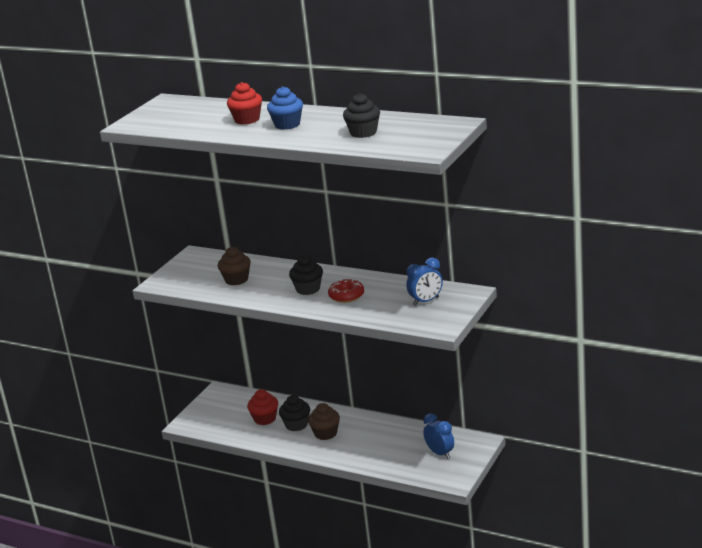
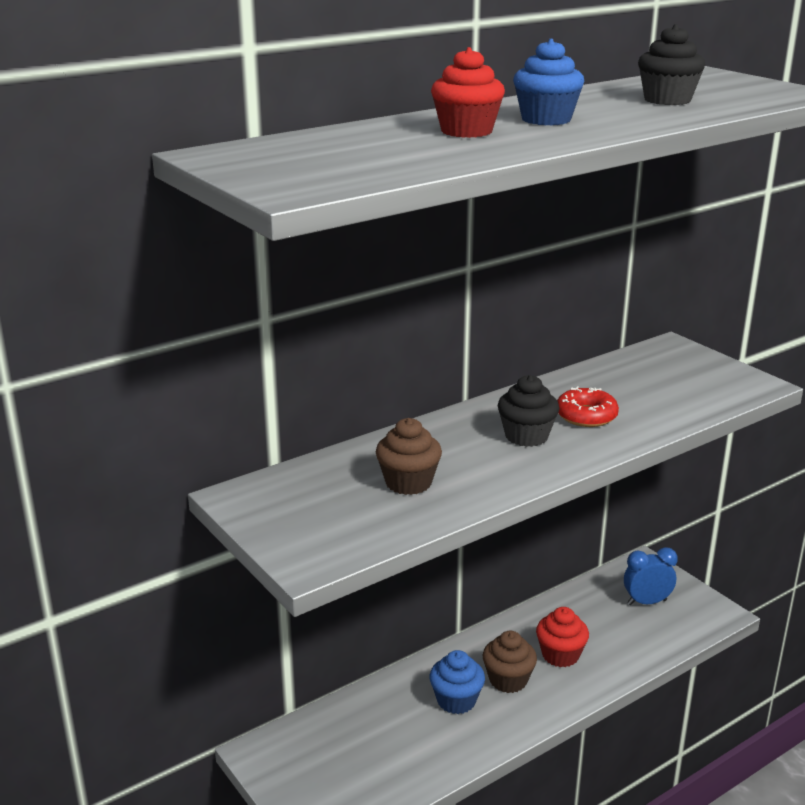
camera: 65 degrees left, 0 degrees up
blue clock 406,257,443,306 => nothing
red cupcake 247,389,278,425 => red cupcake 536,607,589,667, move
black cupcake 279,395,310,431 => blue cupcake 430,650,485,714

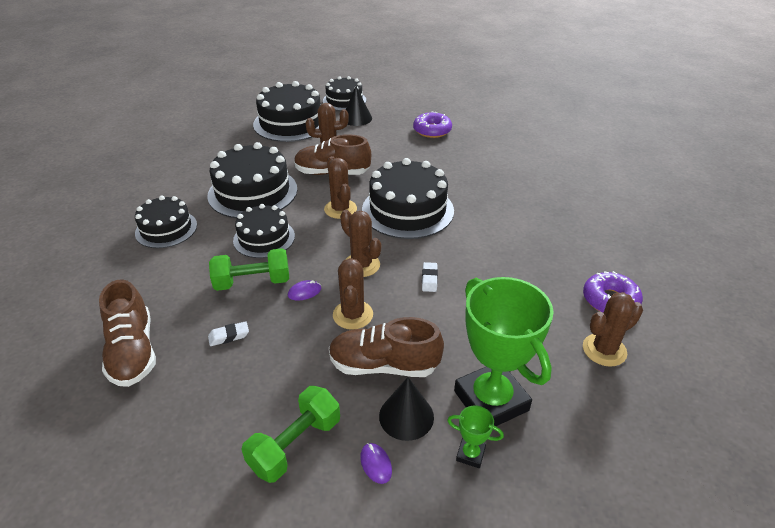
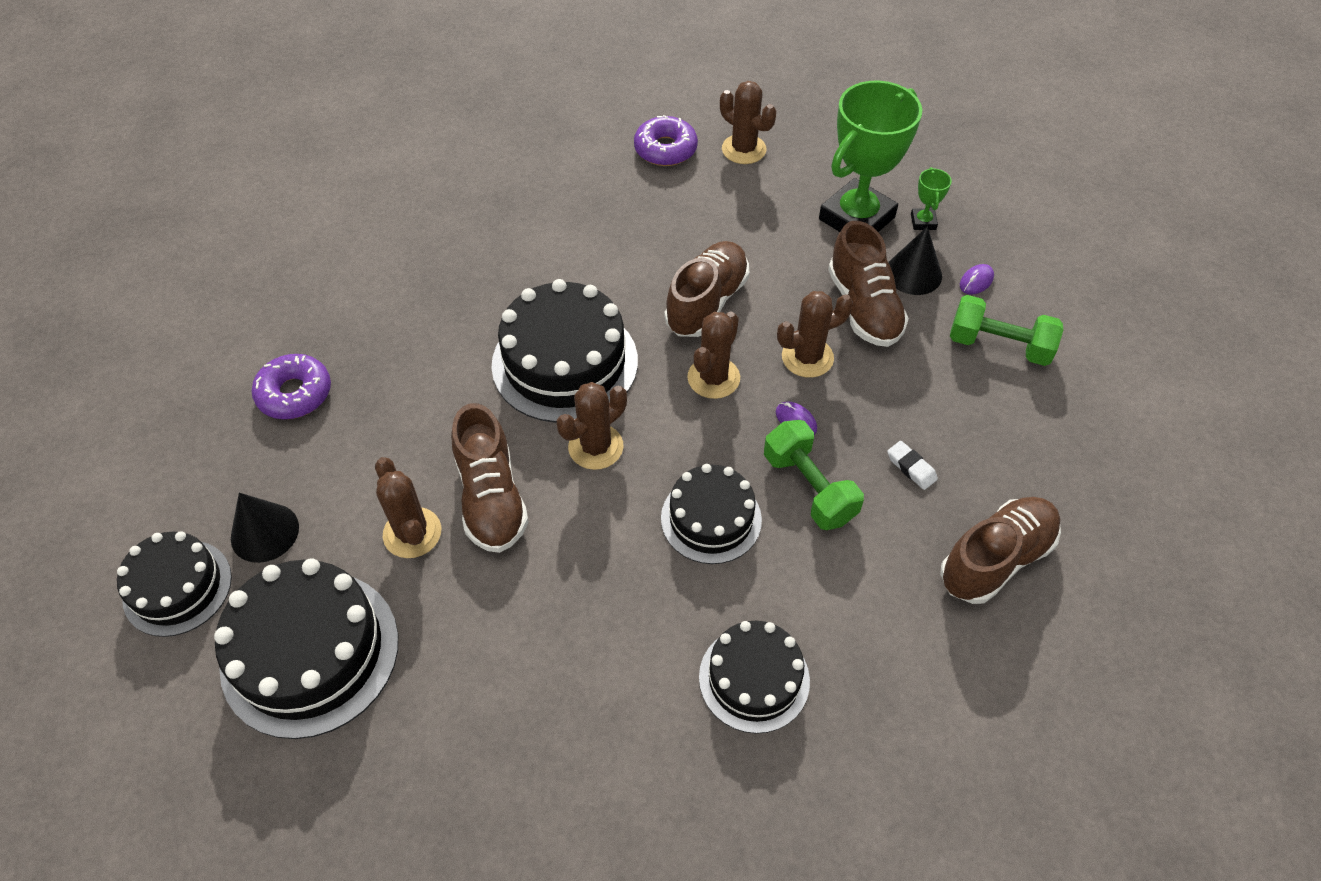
camera: 110 degrees left, 15 degrees up
black cake 207,142,297,218 => nothing
white eraser 422,262,438,292 => brown shoe 665,241,749,337

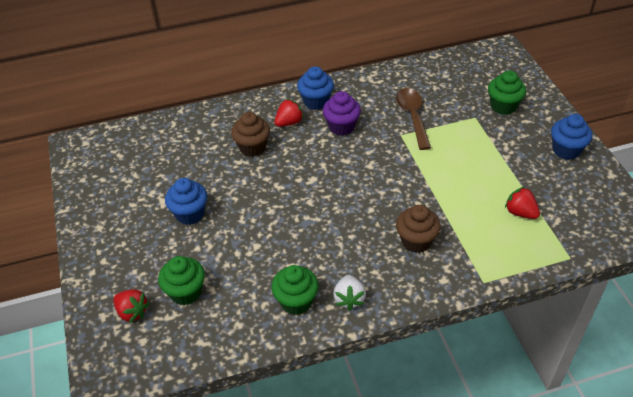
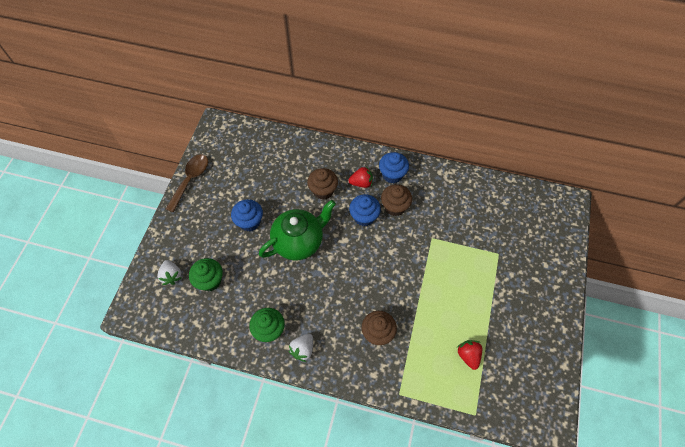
camera: 30 degrees right, 15 degrees up
green cupcake 488,71,526,115 => nothing
nothing => green teapot 259,200,336,260
brown spoon 396,88,431,150 => brown spoon 166,154,208,212, move
blue cupcake 551,114,592,160 => blue cupcake 349,194,381,226, move
red strawberry 113,290,150,323 => white strawberry 157,260,182,285
purple cupcake 323,91,361,136 => brown cupcake 381,184,412,216

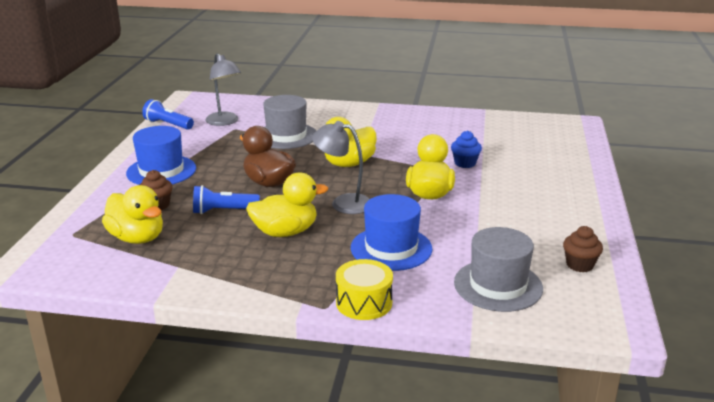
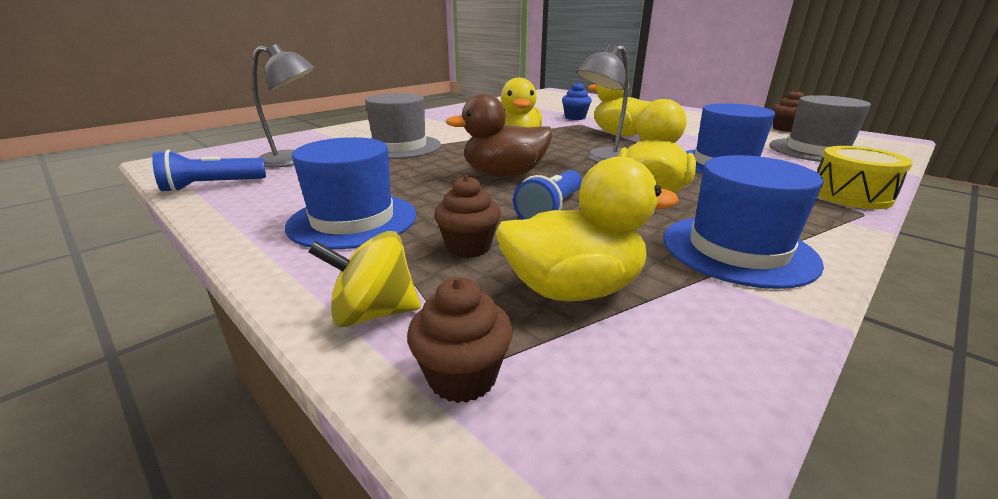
camera: 55 degrees left, 0 degrees up
nothing => yellow spinning top 308,231,421,327
nothing => brown cupcake 407,277,513,403
nothing => blue hat 664,155,824,289

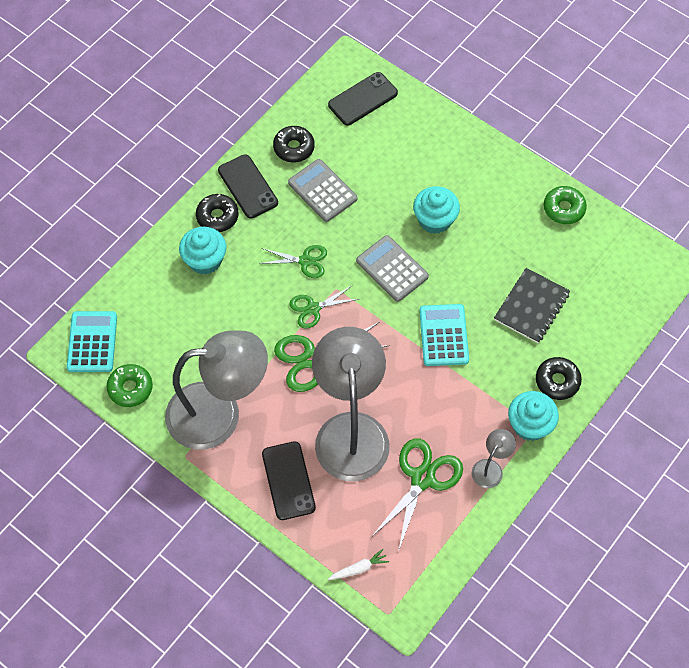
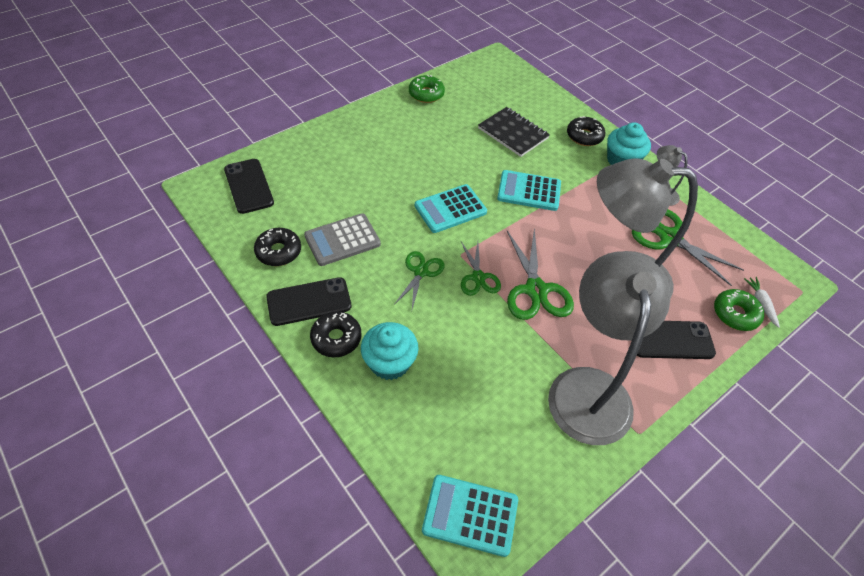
camera: 80 degrees left, 10 degrees down
turquoise cupcake 413,186,460,234 => nothing
green donut 106,364,153,407 => green donut 714,289,764,331, move
grey calculator 356,235,429,302 => turquoise calculator 415,184,487,233

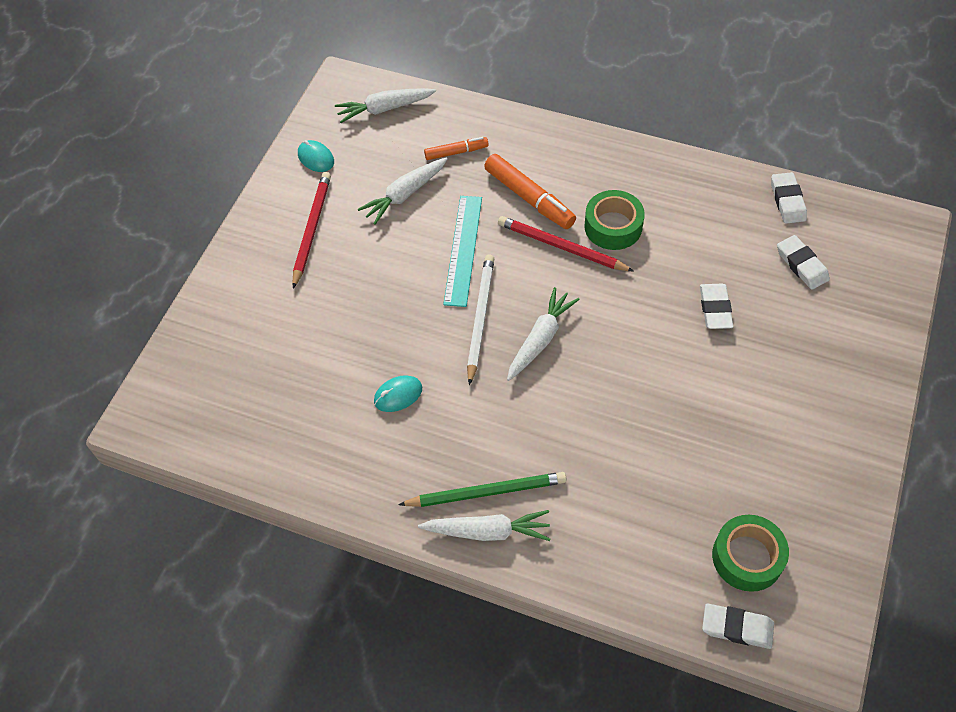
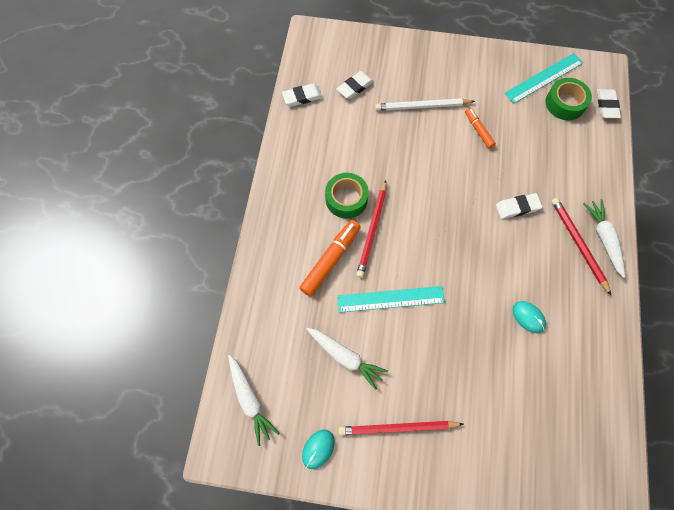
camera: 105 degrees left, 10 degrees up
white carrot 507,287,580,381 => nothing
nothing => turquoise ruler 505,53,583,103
orange marker 424,137,489,160 => orange marker 465,108,496,149, move
white pencil 467,254,494,385 => white pencil 375,98,475,111, move
white eraser 700,284,733,329 => white eraser 496,193,542,219, move
green pencil 398,472,567,507 => red pencil 552,198,612,296

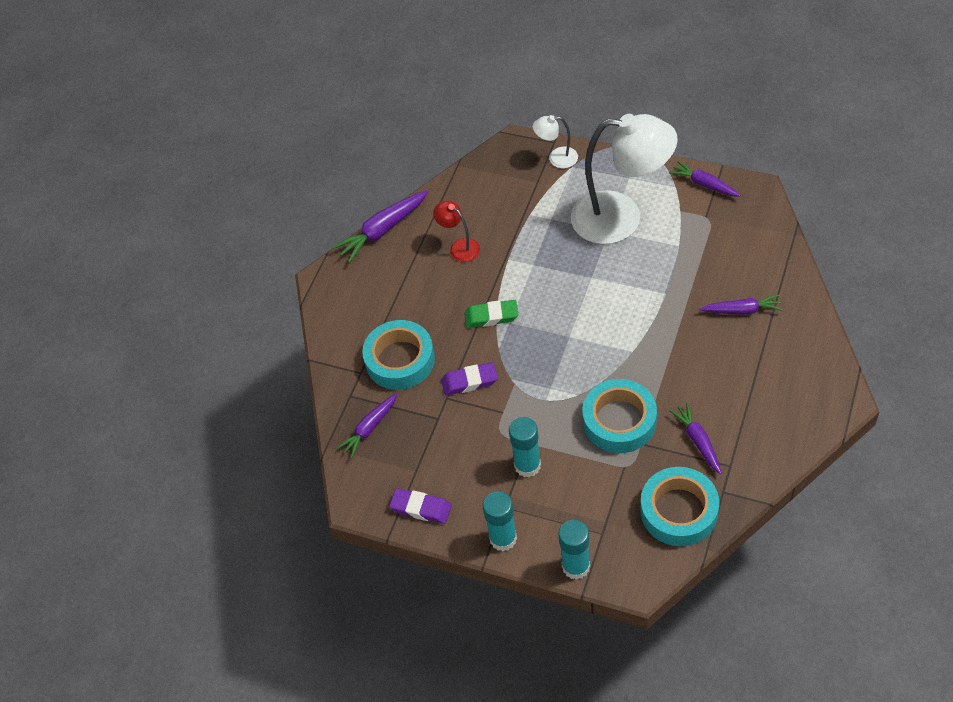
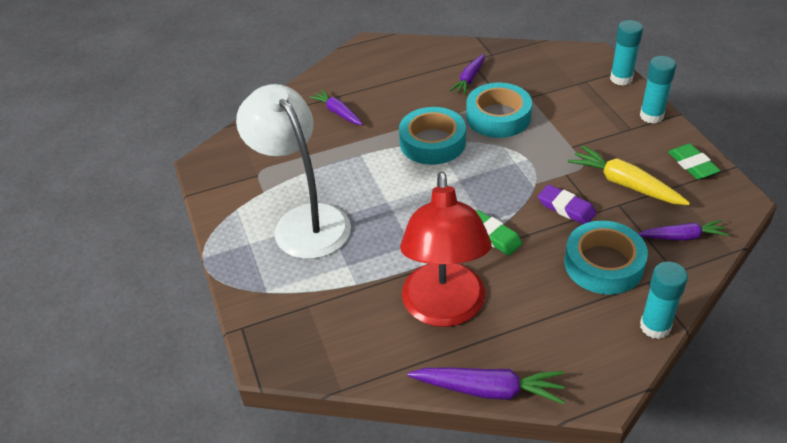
camera: 135 degrees left, 10 degrees down
white lamp 533,115,578,168 => nothing
purple carrot 669,161,741,197 => nothing
nothing => yellow carrot 568,145,690,205
turquoise glue stick 509,417,541,477 => turquoise glue stick 640,261,688,339, move
turquoise tape 640,467,719,546 => turquoise tape 399,107,466,165, move
purple eraser 389,488,452,524 => green eraser 668,144,721,179
red lamp 433,201,480,262 => red lamp 400,172,491,327, x2.29

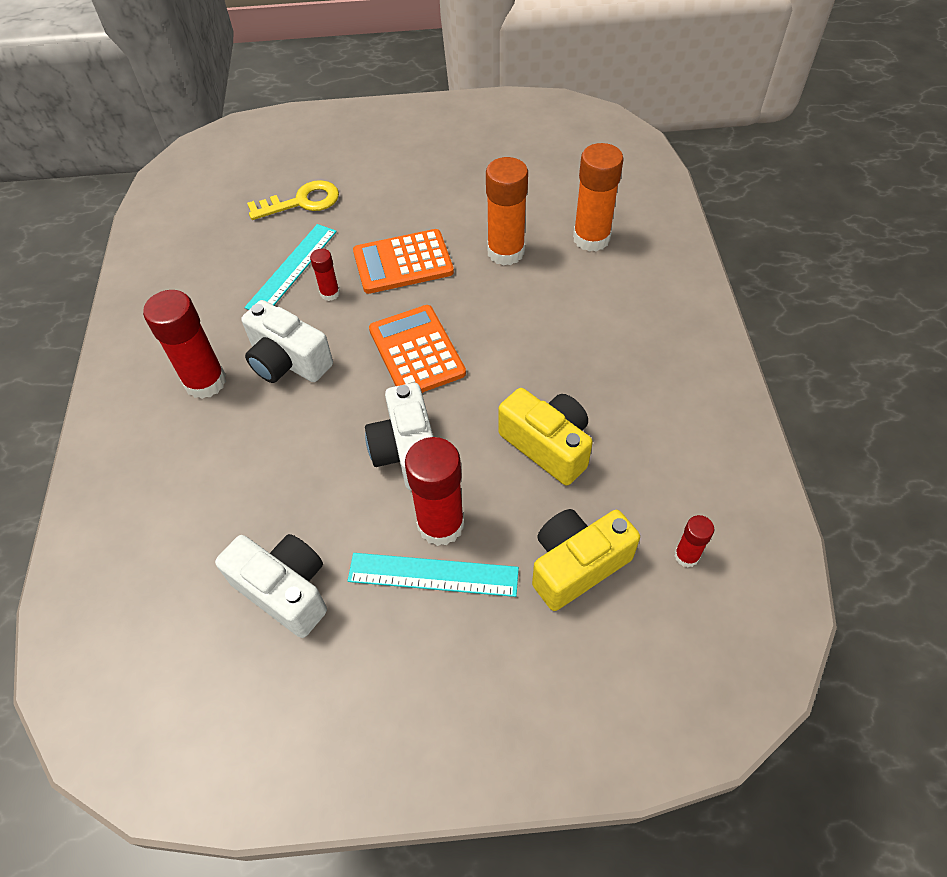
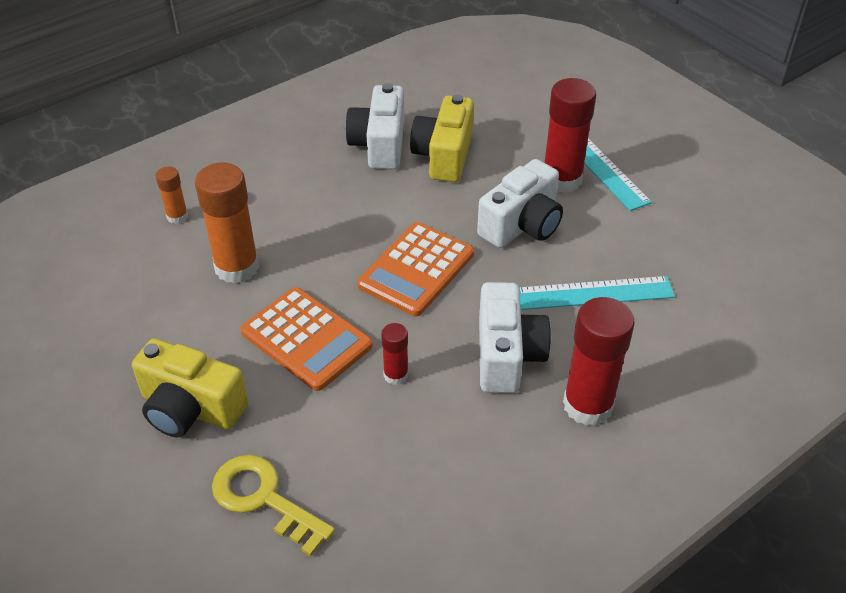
camera: 125 degrees left, 10 degrees down
red glue stick 674,515,714,567 => nothing
white camera 215,534,327,638 => white camera 345,83,404,170, move
turquoise ruler 245,224,337,310 => turquoise ruler 519,276,675,310, move
yellow camera 532,509,640,611 => yellow camera 132,338,248,438, move
orange glue stick 573,143,624,252 => orange glue stick 156,167,188,224, x0.51

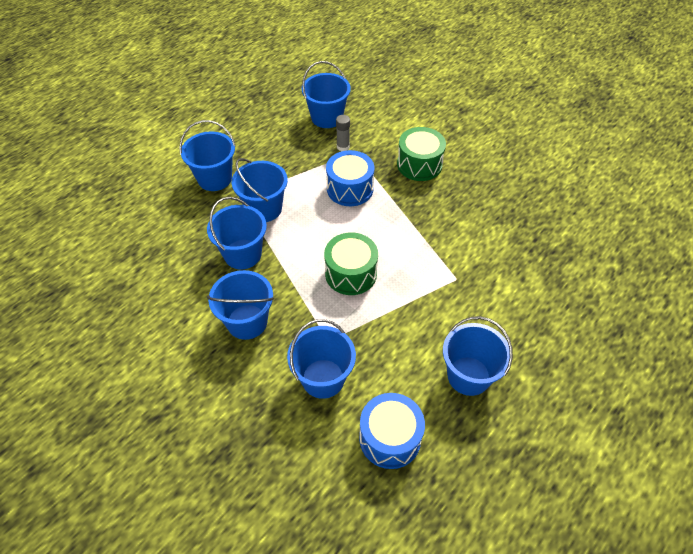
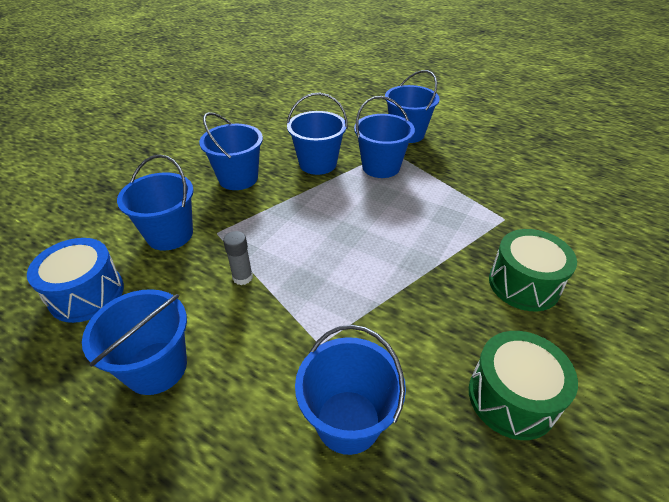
camera: 80 degrees right, 10 degrees down
blue drum 326,150,374,206 => nothing
blue bucket 302,61,351,128 => blue bucket 295,325,406,455, move
green drum 324,232,378,295 => green drum 469,331,578,440, move
grey glue stick 336,115,350,151 => grey glue stick 223,231,253,285, move

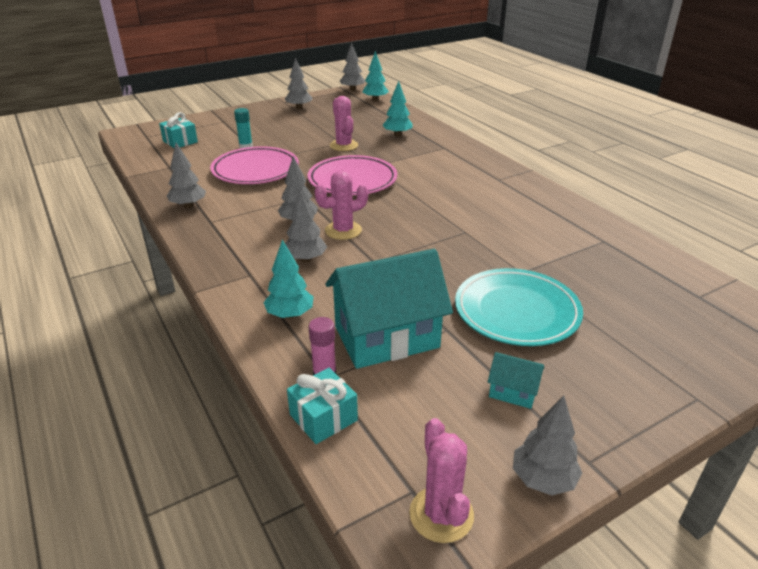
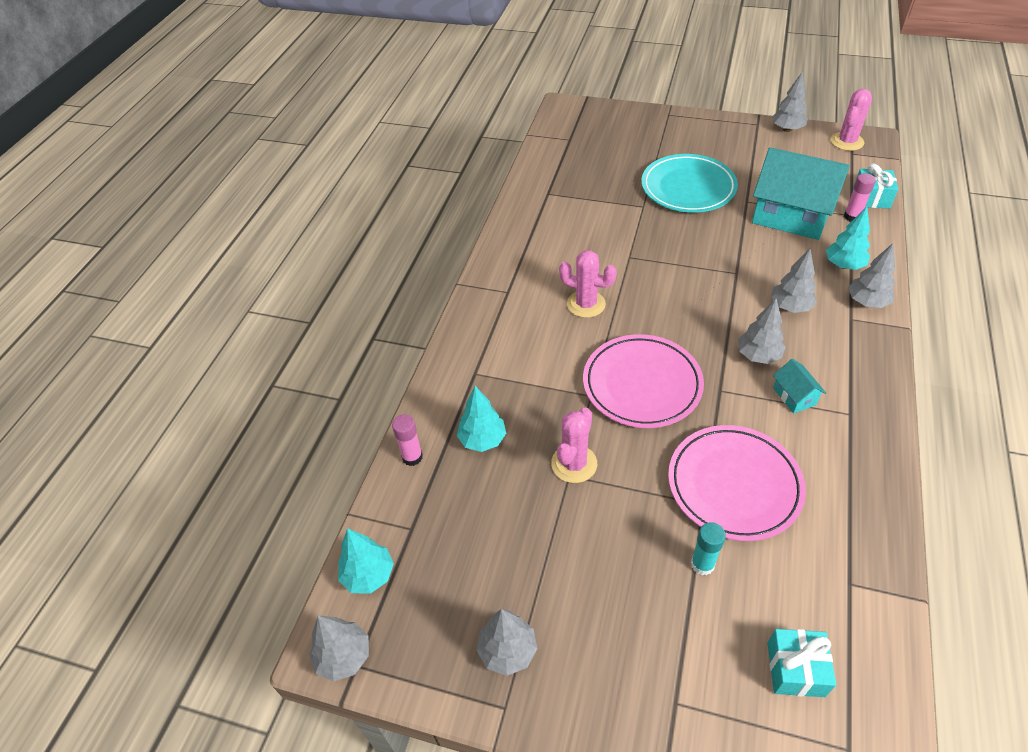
camera: 130 degrees left, 15 degrees up
nothing => pink glue stick 392,415,423,466
grey tree 167,143,206,208 => grey tree 848,243,895,308, move
pink cactus 314,171,368,240 => pink cactus 559,250,617,318, move
turquoise house 488,352,544,409 => turquoise house 773,359,826,413, move

